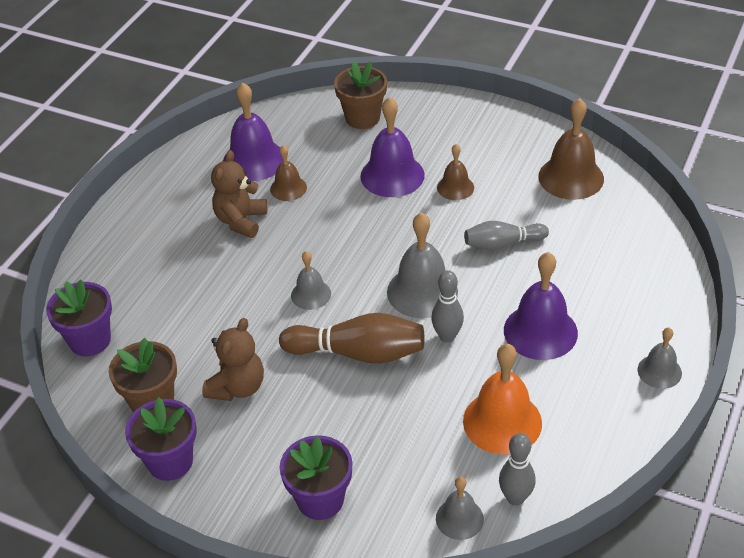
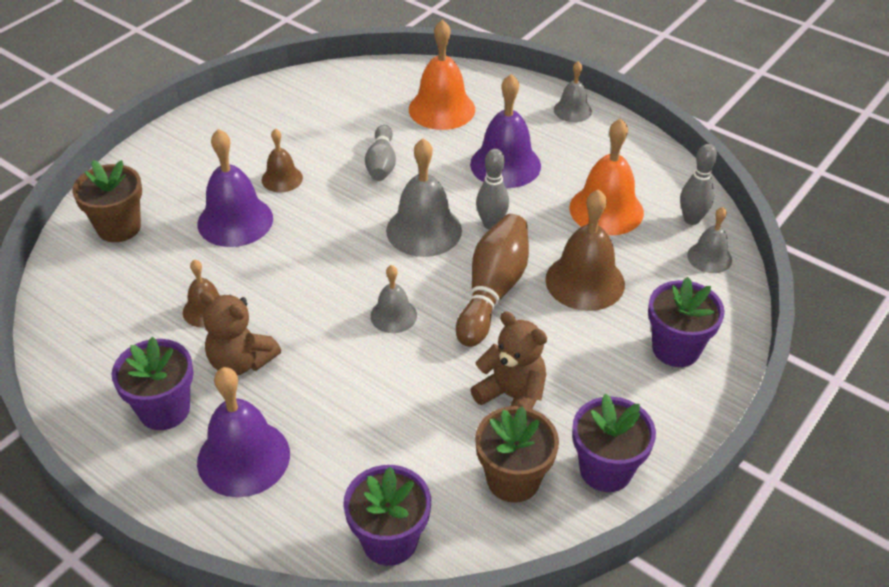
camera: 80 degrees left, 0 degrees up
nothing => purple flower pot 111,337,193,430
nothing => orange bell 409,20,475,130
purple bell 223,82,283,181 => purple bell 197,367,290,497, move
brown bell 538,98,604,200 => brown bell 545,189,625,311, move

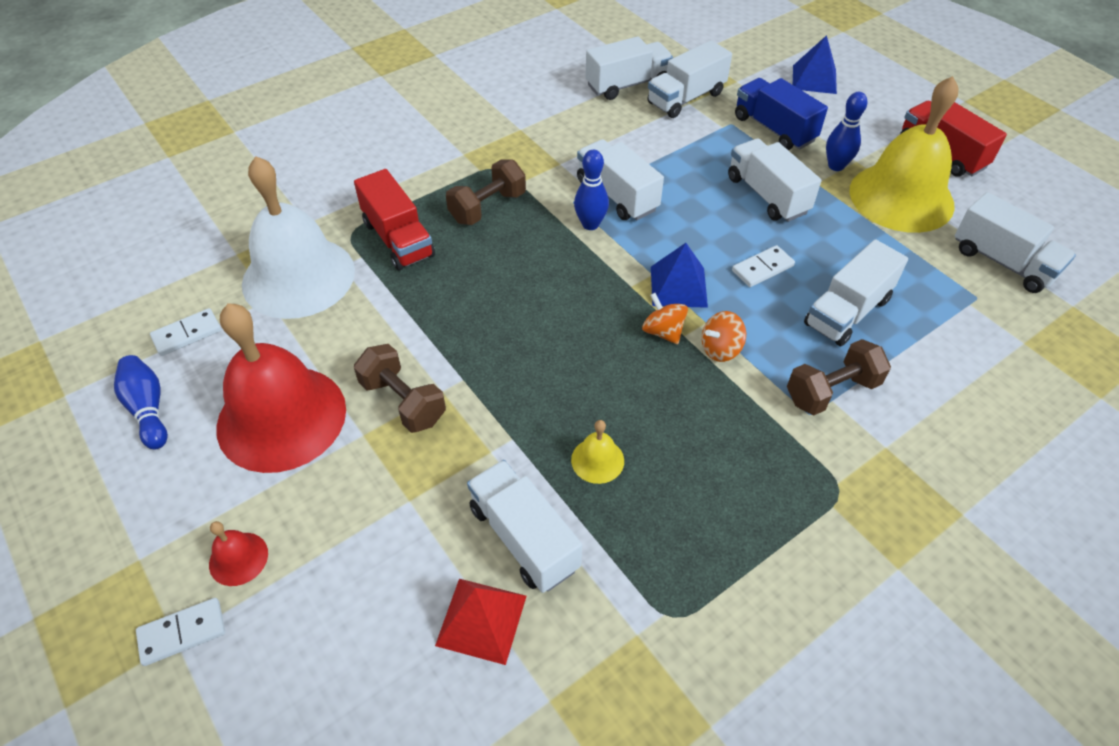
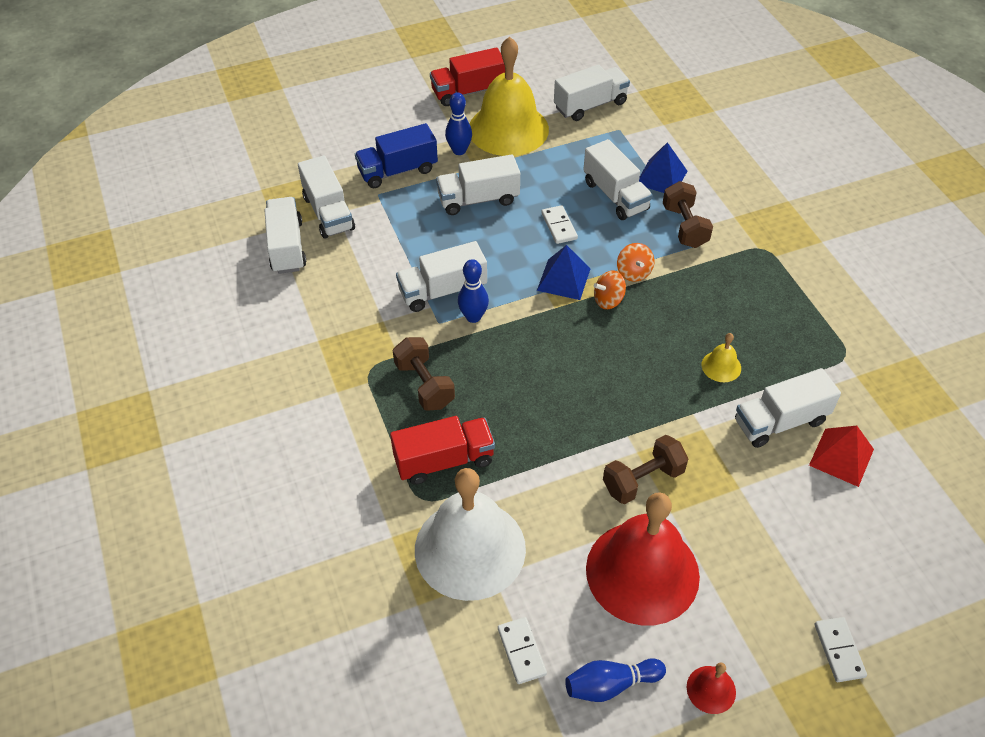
camera: 75 degrees left, 0 degrees up
red bell 209,521,268,586 => red bell 687,662,736,714, move
blue pyramid 793,35,837,94 => blue pyramid 639,142,687,193, move

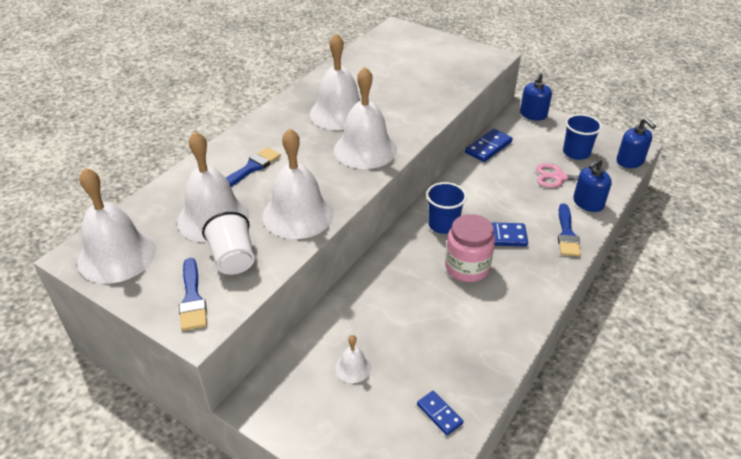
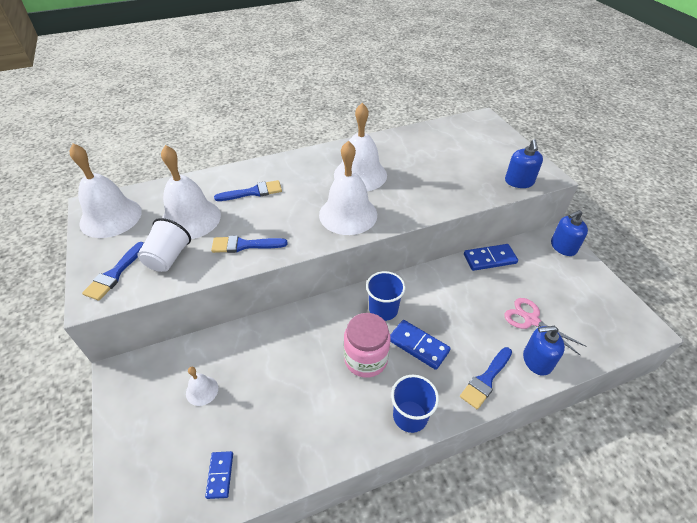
camera: 35 degrees right, 5 degrees up
blue cup 563,114,602,160 => blue cup 391,375,439,433, move
blue soap dispenser 616,118,656,168 => blue soap dispenser 505,139,543,188, move
white bell 263,128,334,239 => blue brush 211,235,288,253

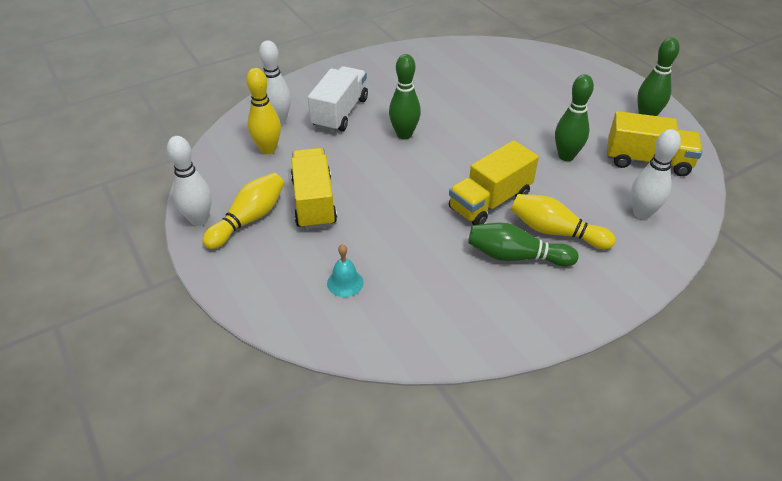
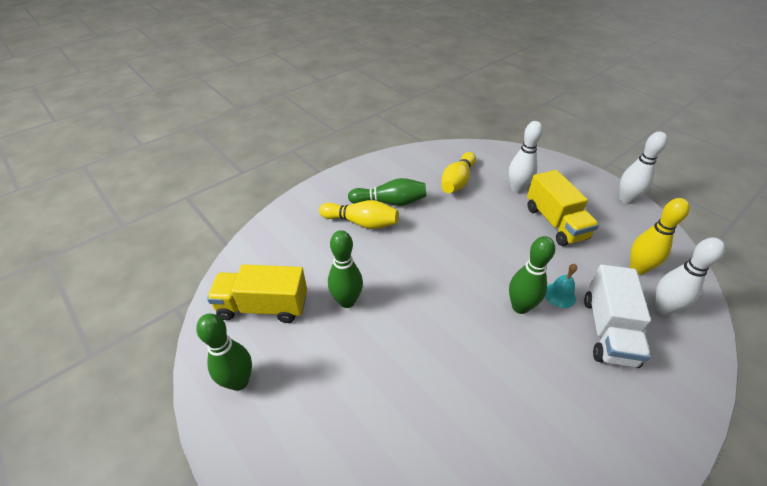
camera: 170 degrees right, 0 degrees up
yellow truck 449,140,539,225 => nothing
yellow bowling pin 202,173,284,249 => yellow bowling pin 441,152,476,193, move
turquoise bell 327,244,363,297 => turquoise bell 545,264,577,308, move
white bowling pin 631,129,681,219 => white bowling pin 509,121,543,193, move

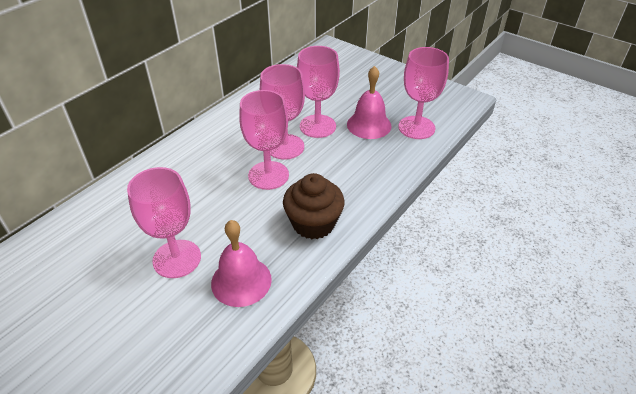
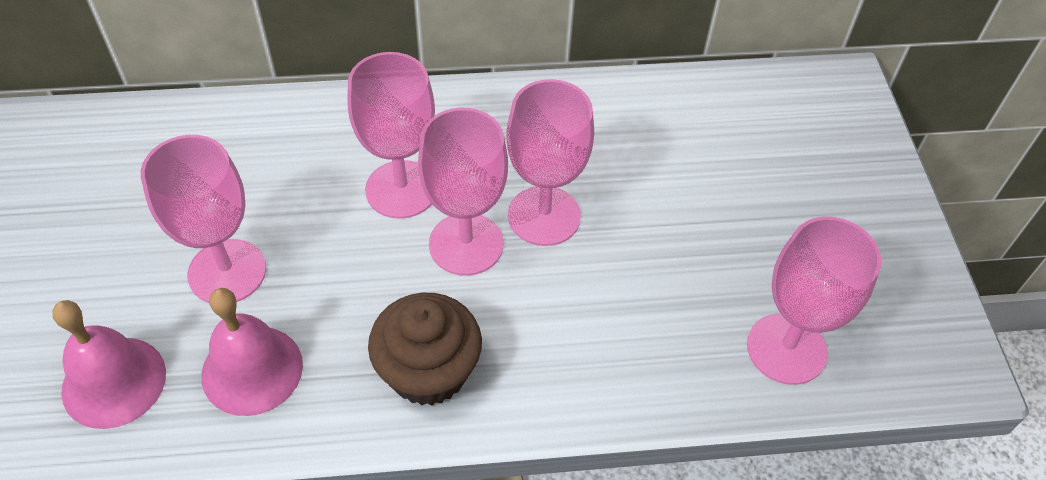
camera: 45 degrees right, 10 degrees up
pink goblet 297,46,340,138 => pink goblet 347,52,435,219, move
pink bell 347,66,391,139 => pink bell 52,300,166,429, move

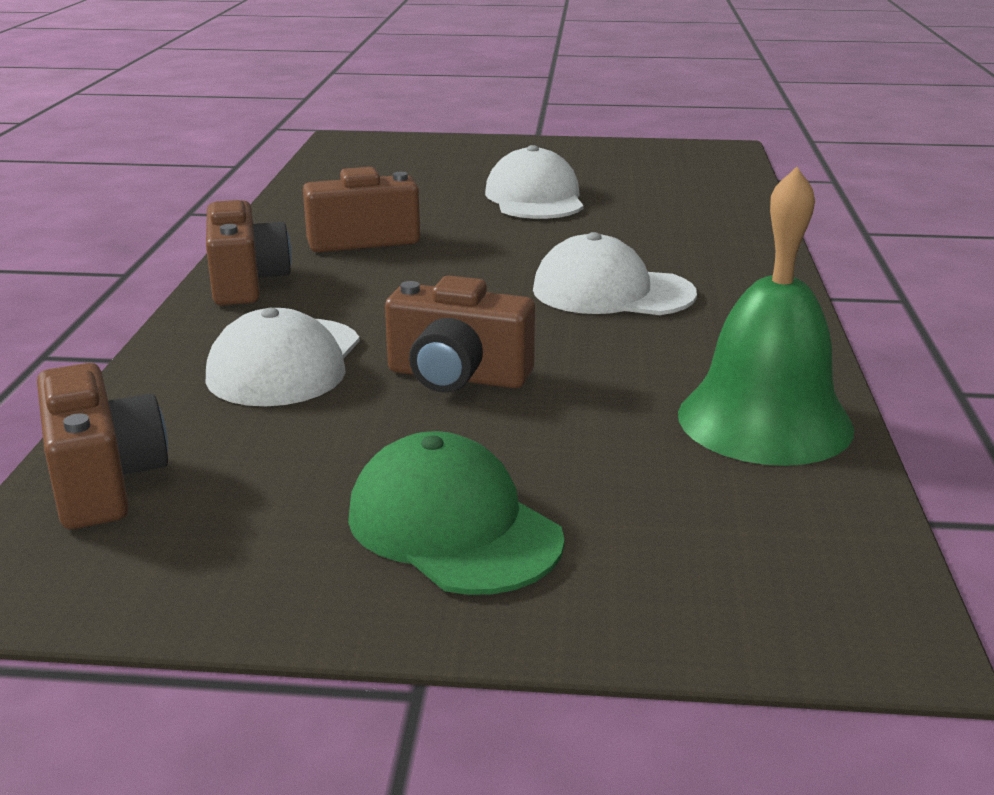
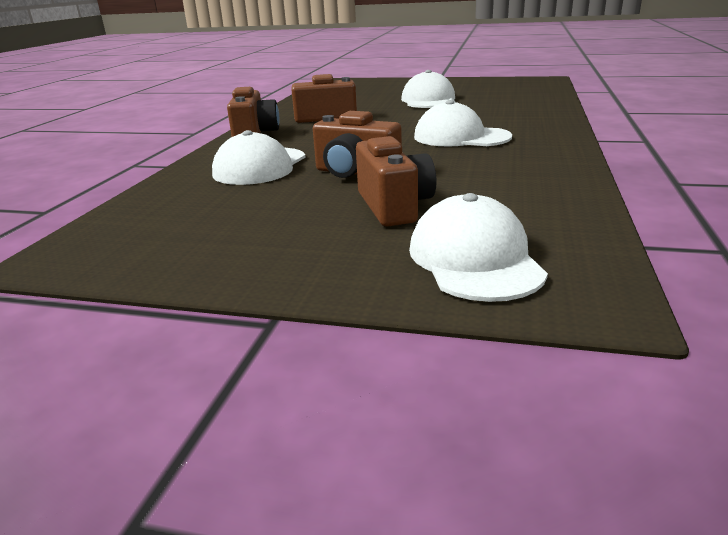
camera: 10 degrees right, 0 degrees up
green cap 348,431,565,595 => nothing
green bell 678,167,854,466 => nothing
nothing => white cap 409,193,548,302
brown camera 37,363,168,529 => brown camera 356,136,437,227, move

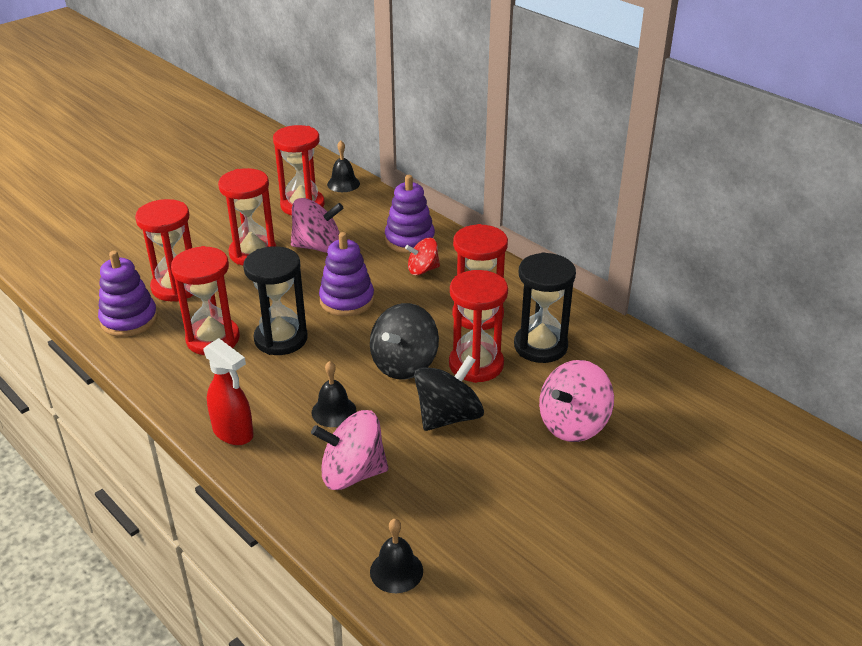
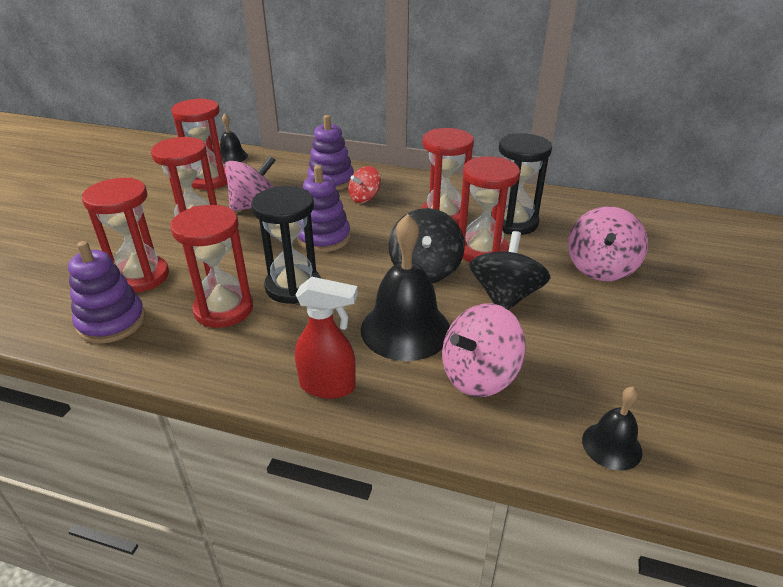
camera: 30 degrees left, 0 degrees up
black bell 312,361,356,427 => black bell 361,214,450,361, x1.92

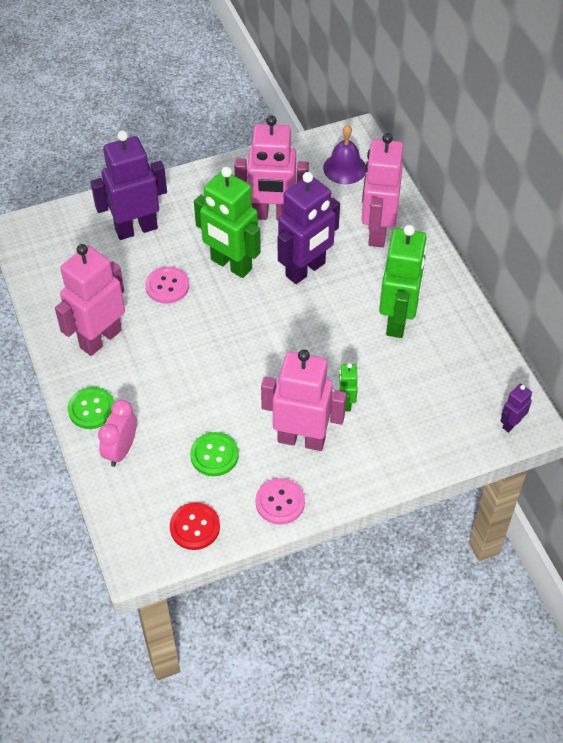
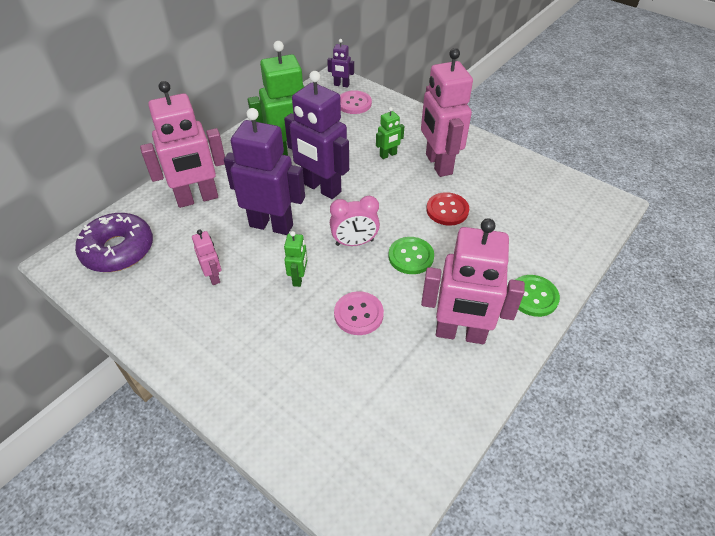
camera: 120 degrees left, 5 degrees down
purple robot 91,131,167,240 => purple robot 284,71,349,199, move
pink clock 98,400,137,467 => pink clock 330,196,380,246, move
red button 170,502,220,550 => red button 426,192,469,226, move
green button 190,432,239,476 => green button 388,237,434,274, move
pink button 256,478,305,525 => pink button 340,90,372,114, move
purple bell 323,125,366,184 => purple donut 75,213,153,272
green robot 194,167,261,278 => green robot 284,231,307,287, x0.46
pink robot 234,115,309,220 => pink robot 192,230,221,285, x0.46

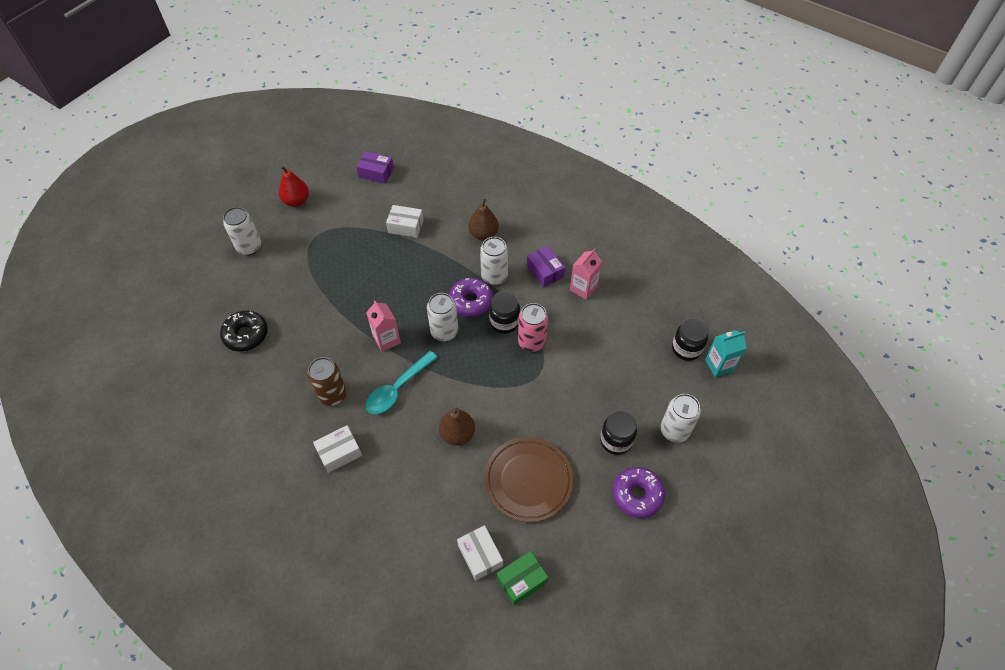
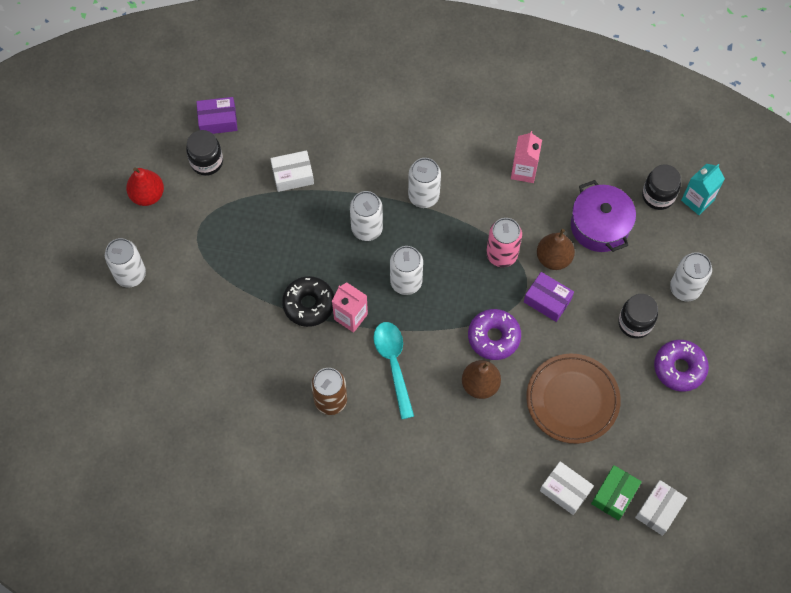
camera: 25 degrees left, 10 degrees up
nothing => white can 350,191,383,241
nothing => purple pot 571,180,636,252
black donut 220,310,268,352 => black donut 282,276,334,327, move
white box 313,425,362,473 => white box 635,480,687,536, move
purple donut 449,278,493,317 => purple donut 468,309,521,360, move
brown pear 468,198,499,240 => brown pear 537,229,575,270, move
black jar 489,291,520,334 => black jar 186,130,223,176, move
purple box 527,246,565,287 => purple box 524,272,574,322, move
turquoise spoon 366,351,438,414 => turquoise spoon 374,322,414,419, 150 degrees clockwise

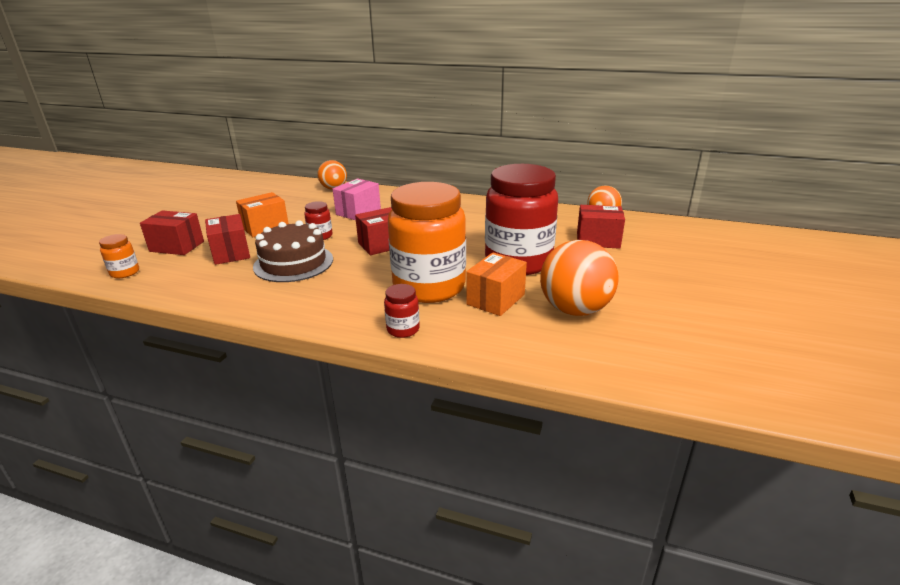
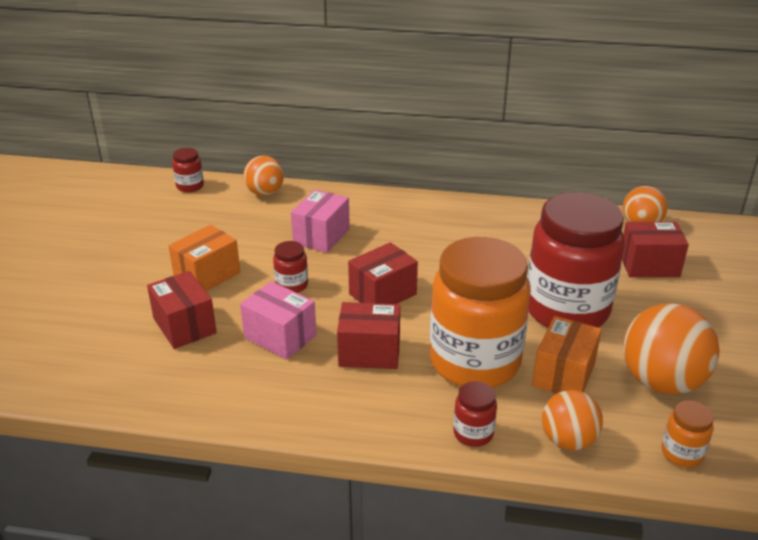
camera: 10 degrees left, 5 degrees up
nothing => red jar 172,148,204,192
nothing => orange ball 542,390,603,450
orange jar 99,234,139,278 => orange jar 662,400,714,468, move
red box 140,210,204,255 => red box 337,302,400,369, move
brown cake 253,220,333,282 => pink box 240,281,316,360

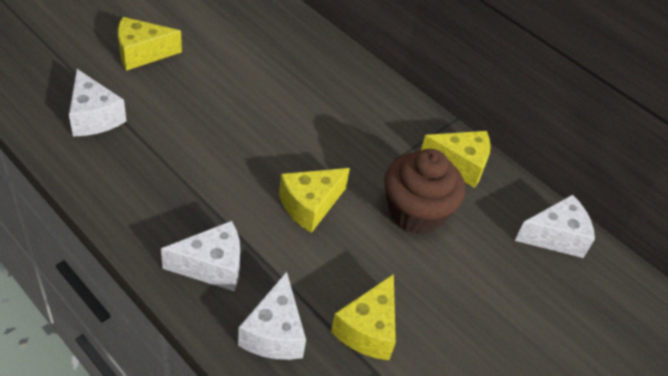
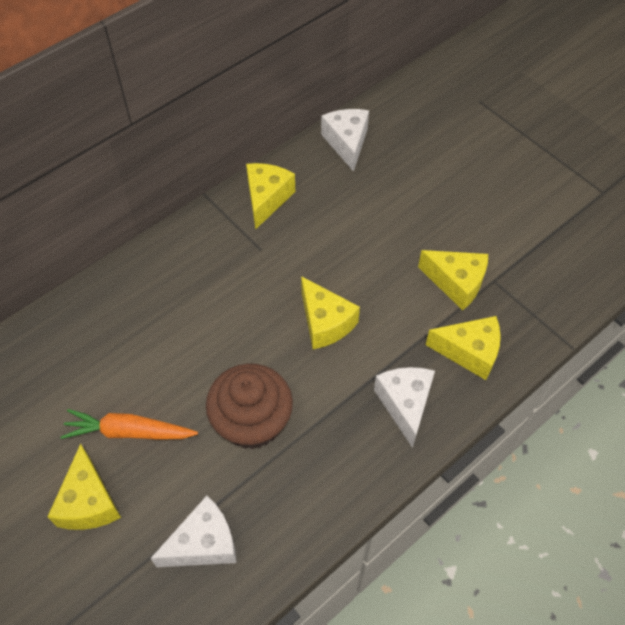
camera: 80 degrees left, 10 degrees up
nothing => orange carrot 60,409,198,440
brown cupcake 384,149,465,235 => brown cupcake 206,363,293,450, move
white cheese 238,272,306,360 => yellow cheese 426,316,501,380

